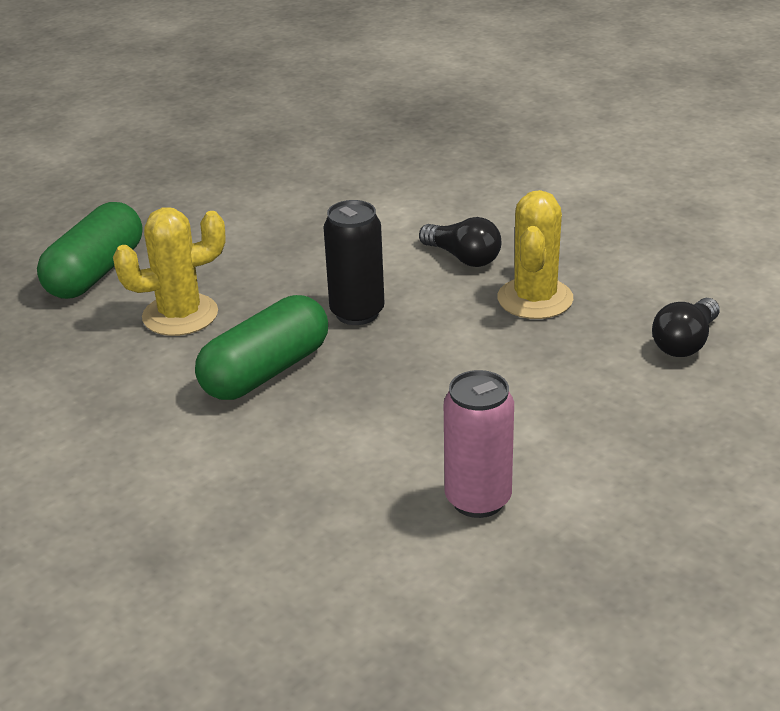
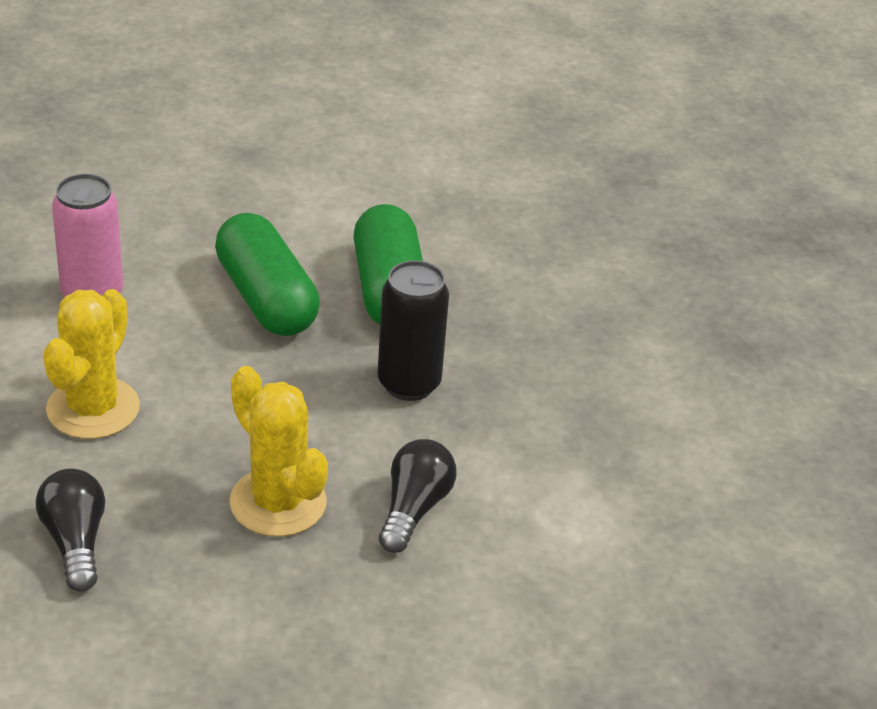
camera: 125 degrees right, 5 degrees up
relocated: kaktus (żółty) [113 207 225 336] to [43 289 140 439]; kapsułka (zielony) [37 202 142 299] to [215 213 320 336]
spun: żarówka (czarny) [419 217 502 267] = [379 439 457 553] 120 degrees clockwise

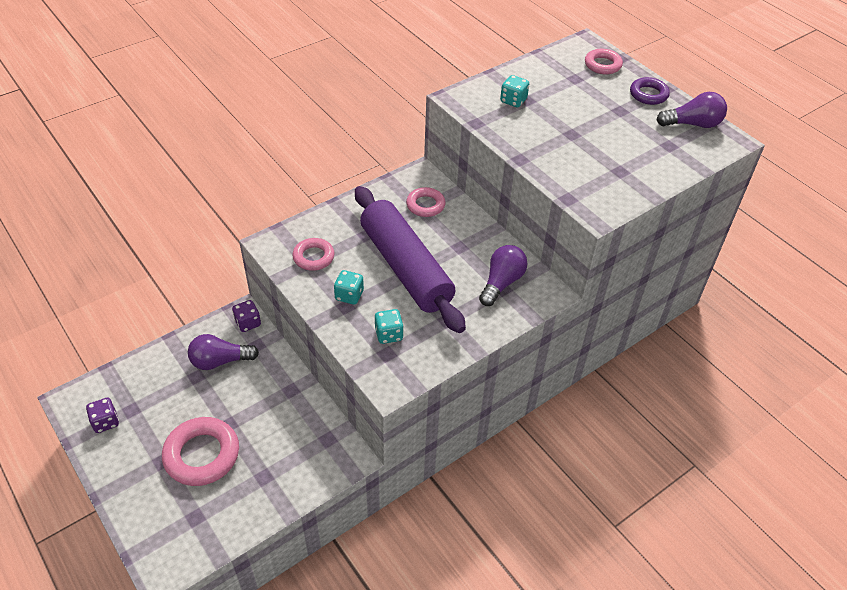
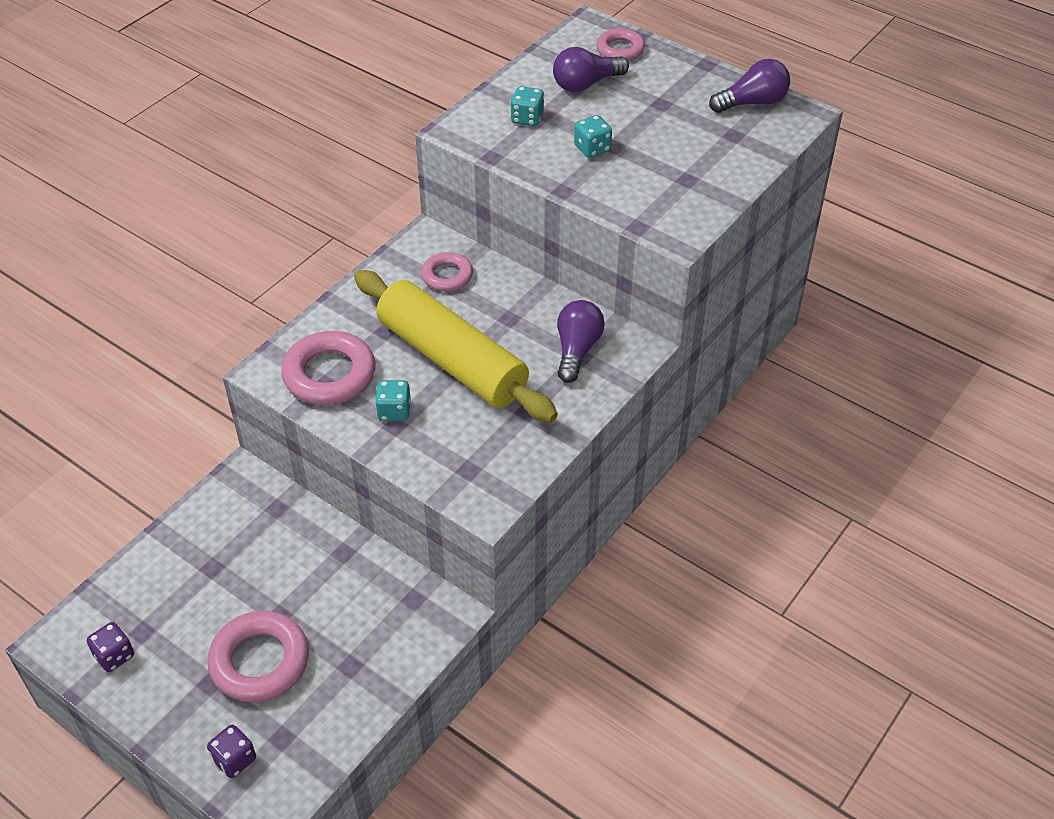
camera: 15 degrees left, 0 degrees up
missing: pierścień (fioletowy) [630 77 670 105]
relocated: kostka do gry (fioletowy) [232 300 261 332] to [207 725 256 778]; żarówka (fioletowy) [188 334 259 370] to [553 47 629 92]; kostka do gry (turkusowy) [375 309 404 344] to [574 115 612 158]
colour: wałek do ciasta (fioletowy) [355 186 466 333] to wałek do ciasta (żółty) [354 270 558 422]
size: pierścień (różowy) [293 238 335 271] = [281 331 375 405] x1.69

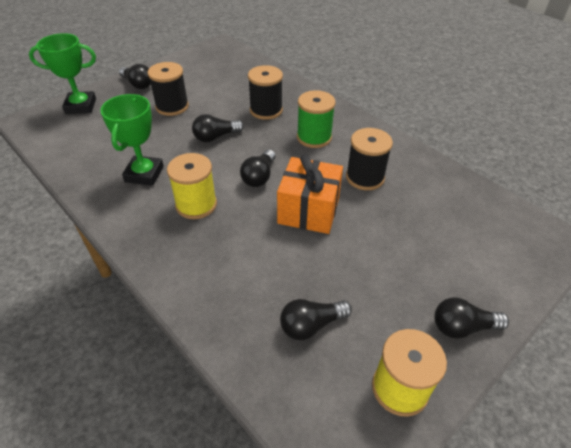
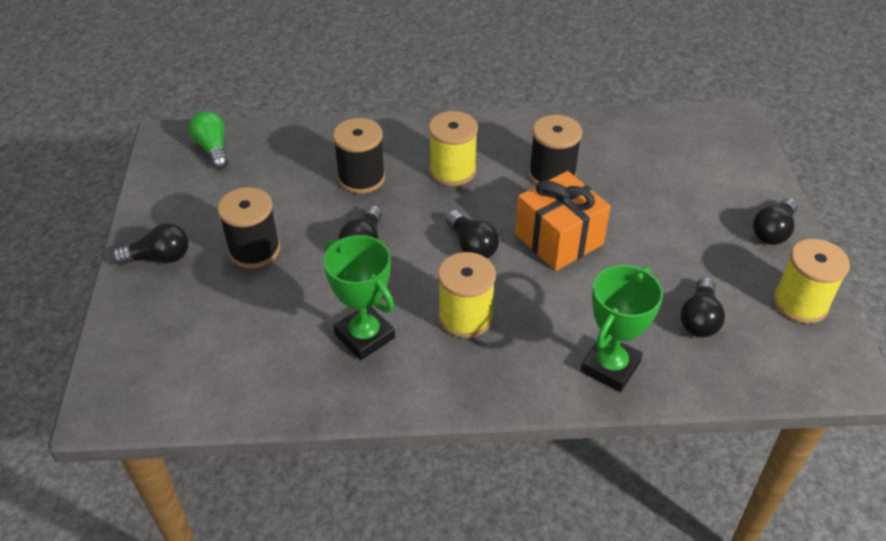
camera: 50 degrees left, 0 degrees up
appeared: żarówka (zielony) [189 111 228 169]
relocated: puchar (zielony) [29 33 96 114] to [581 265 663 392]
colour: szpulka (zielony) [297 90 336 148] to szpulka (żółty) [429 111 478 186]

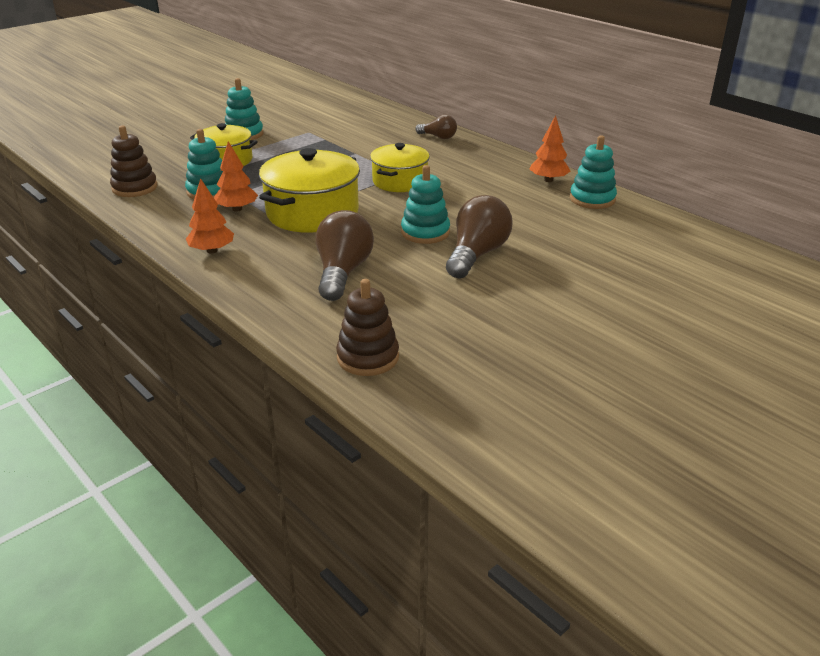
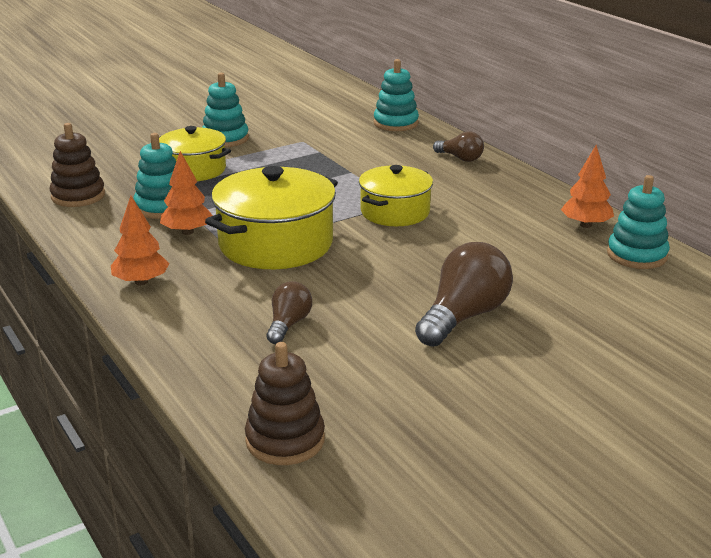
camera: 10 degrees right, 5 degrees down
relocated: zabawka nakładanka (turkusowy) [401 165 450 244] to [374 59 419 131]
size: żarówka (brązowy) [316 210 374 301] = [266 281 312 344] x0.56

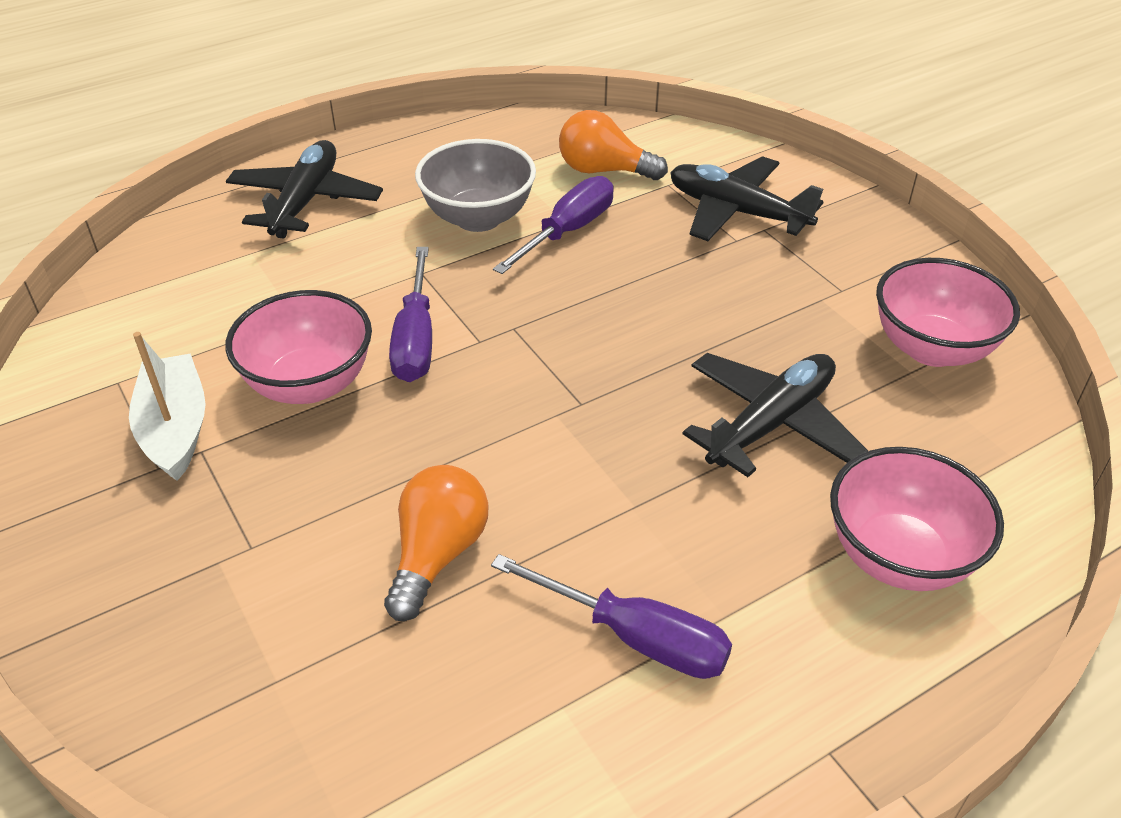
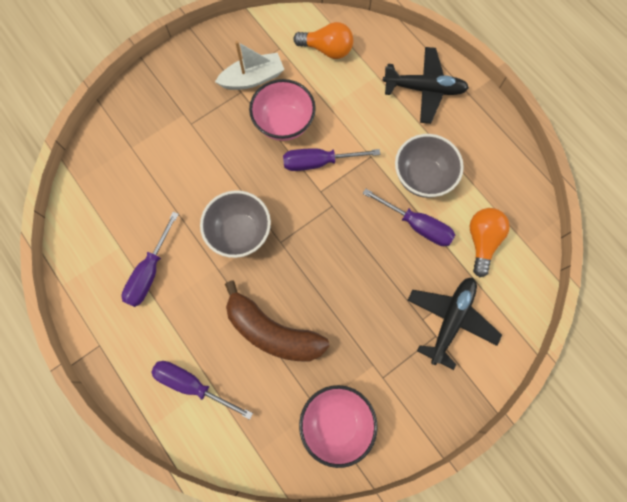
camera: 85 degrees right, 30 degrees up
appeared: miska (szary) [200 190 271 258]
relocated: żarówka (pomarańczowy) [384 465 488 621] to [293 22 354 59]
exchanged: miska (różowy) [830 447 1004 591] to śrubokręt (fioletowy) [151 361 253 420]; samolot (czarny) [683 353 868 477] to banan (brązowy) [225 281 330 362]

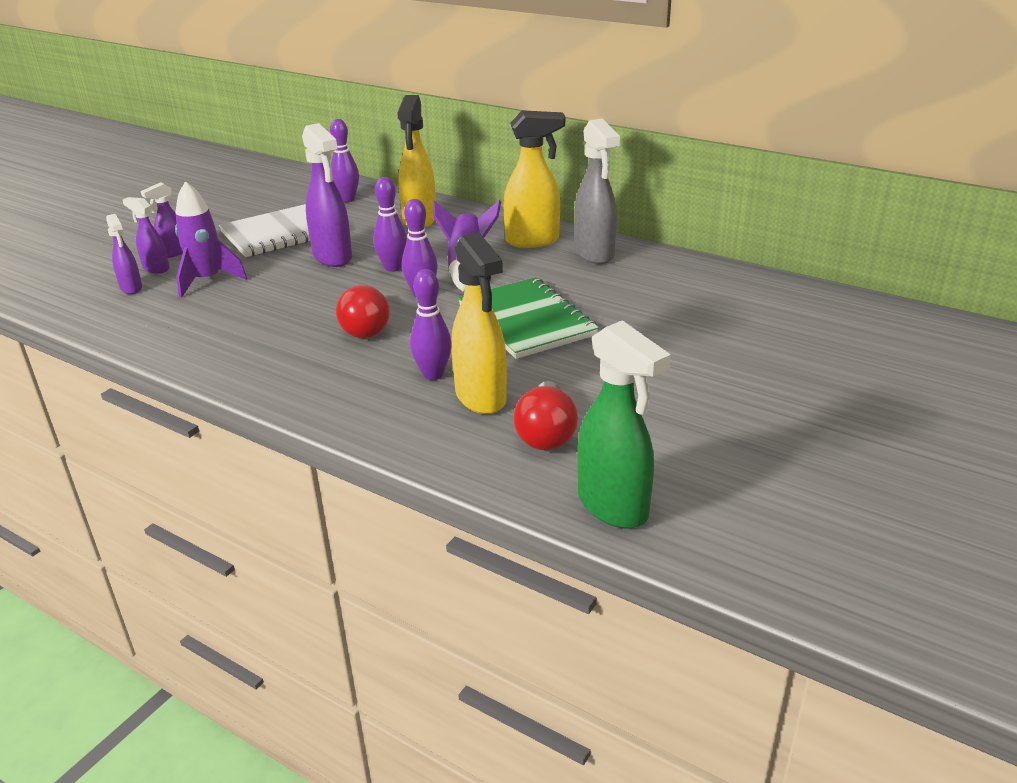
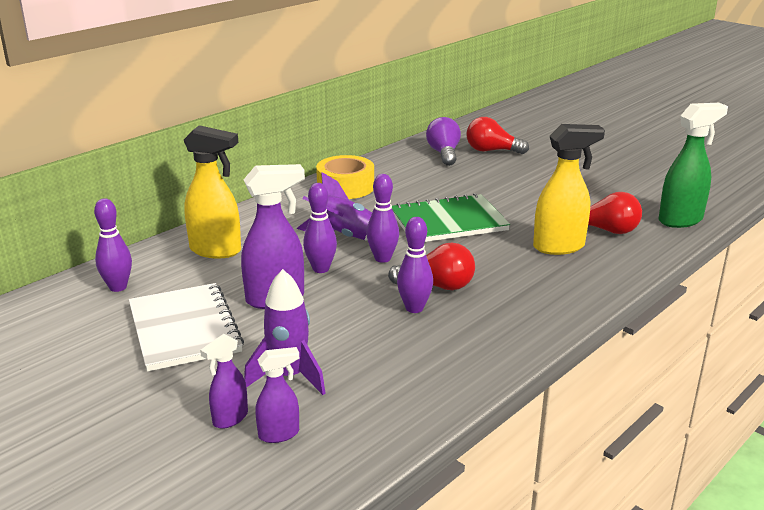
camera: 80 degrees left, 5 degrees down
missing: spryskiwacz (fioletowy) [141 182 183 258]; spryskiwacz (żółty) [504 110 565 248]
appeared: żarówka (fioletowy) [426 117 461 166]; żarówka (czerwony) [466 117 529 154]
relocated: kręgiel (fioletowy) [410 269 452 380] to [397 217 433 313]
exchanged: spryskiwacz (szary) [574 118 620 264] to taśma klejąca (żółty) [316 155 374 199]

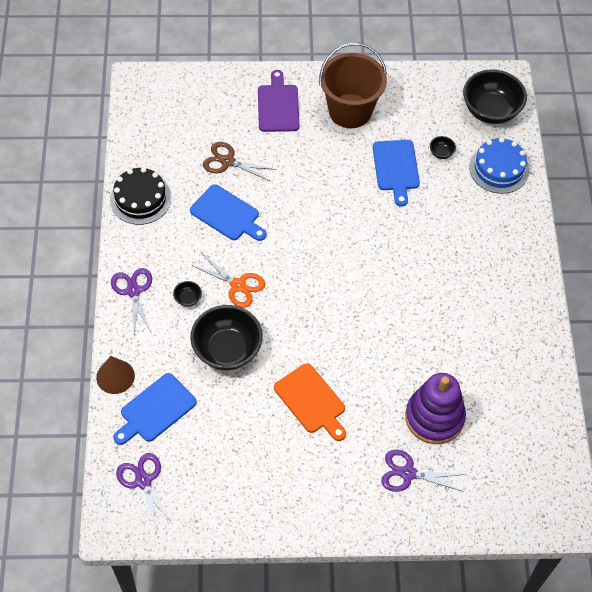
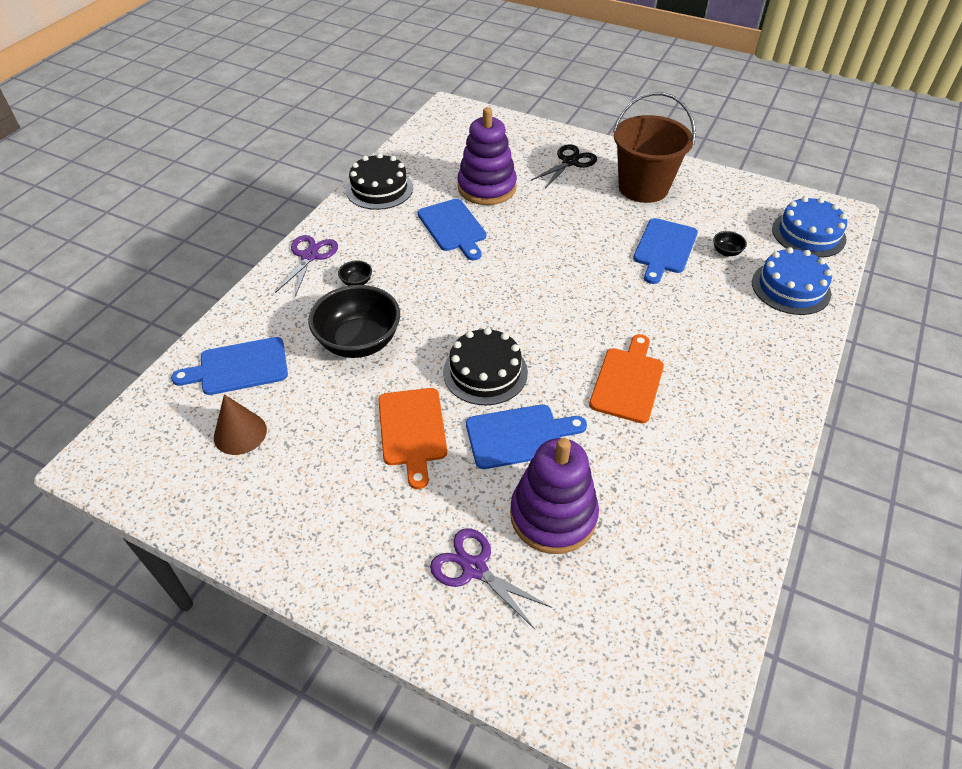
camera: 30 degrees right, 10 degrees down
missing: nożyczki (fioletowy) [116 453 175 532]; nożyczki (pomarańczowy) [191 253 266 308]
appeared: tort (czarny) [443 328 528 405]; deska do krojenia (niebieski) [466 404 587 469]; deska do krojenia (pomarańczowy) [589 334 664 423]
relocated: stożek (brązowy) [96 356 135 394] to [214 394 267 455]
exchanged: nożyczki (brązowy) [203 142 277 182] to zabawka nakładanka (fioletowy) [457 107 517 205]; deska do krojenia (fioletowy) [258 70 299 132] to nożyczki (czarny) [531 144 597 188]; miska (czarny) [463 69 527 124] to tort (niebieski) [772 196 847 258]

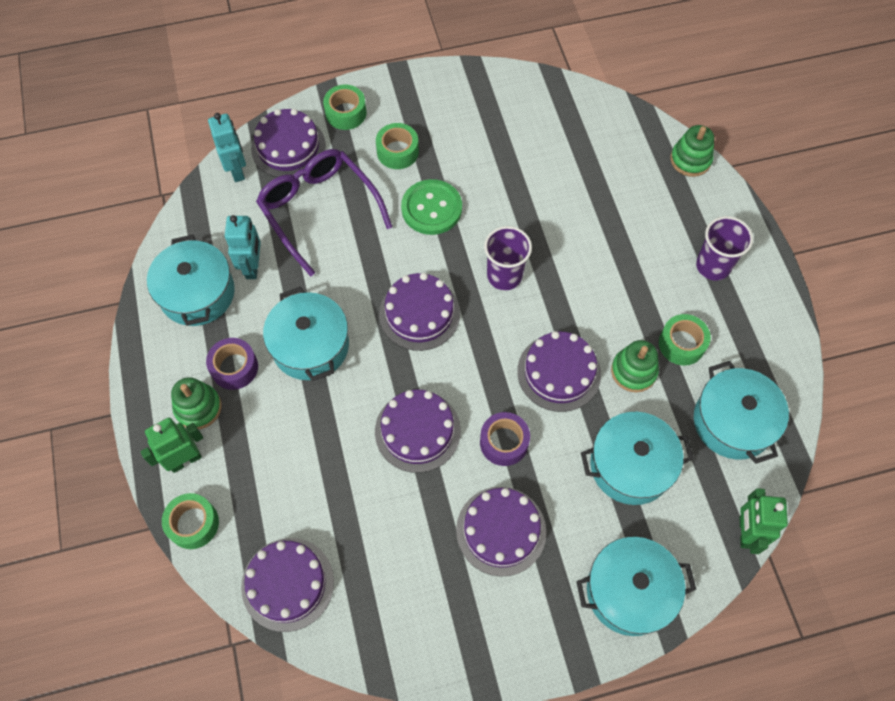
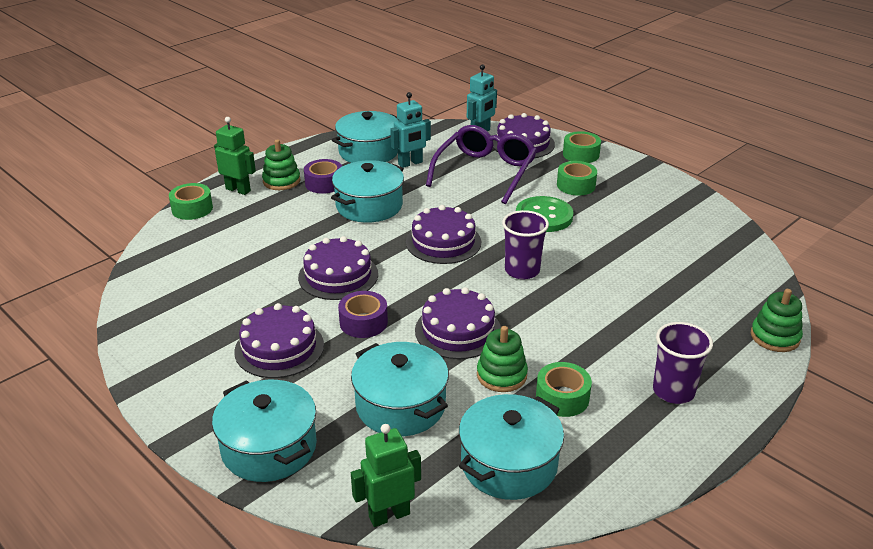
camera: 60 degrees right, 30 degrees down
missing: tort (fioletowy) [241 538 334 632]

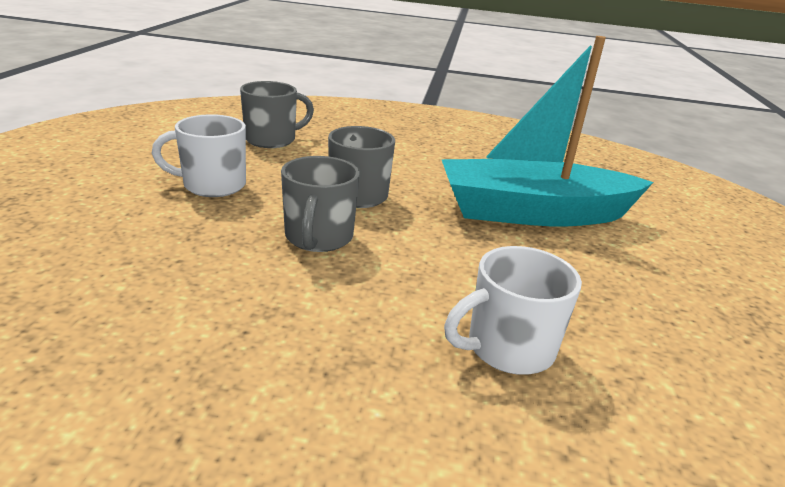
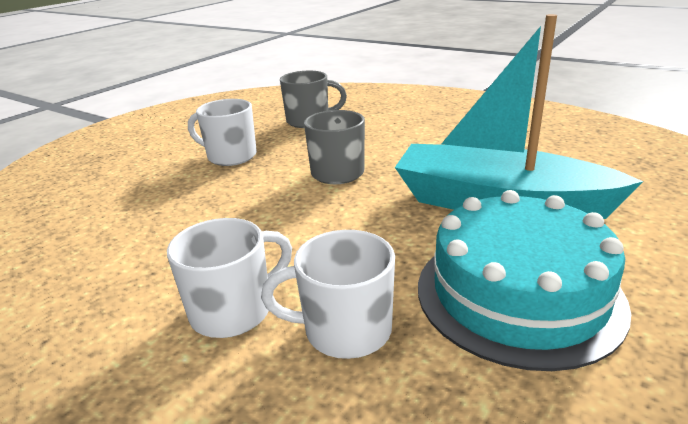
camera: 30 degrees right, 0 degrees up
missing: kubek (szary) [281 156 360 252]
appeared: kubek (biały) [167 218 292 338]; tort (turkusowy) [418 190 631 371]

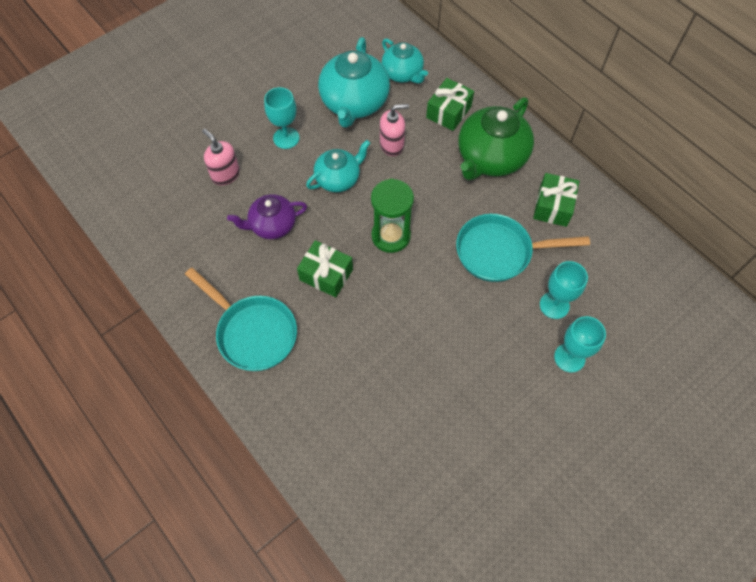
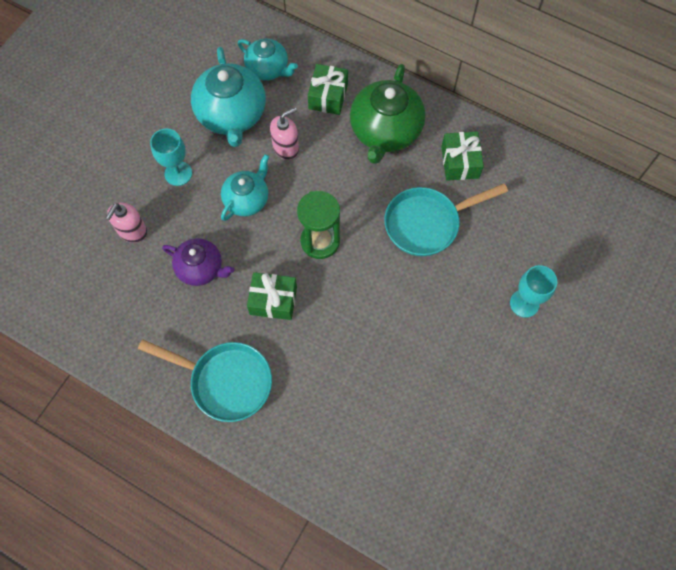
camera: 20 degrees left, 5 degrees up
missing: kielich (turkusowy) [540 261 588 319]
spun: dozownik mydła (różowy) [202 129 240 186] = [106 202 148 243] 90 degrees counterclockwise; imbryk (fioletowy) [227 194 307 239] = [162 238 234 286] 120 degrees counterclockwise

